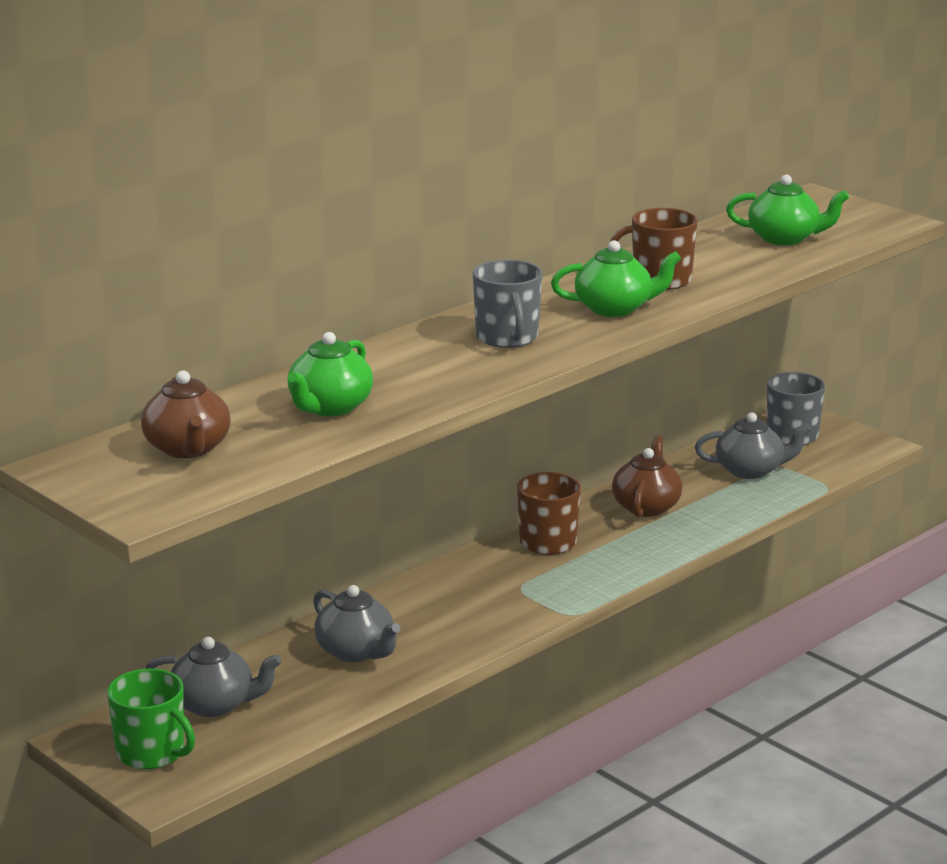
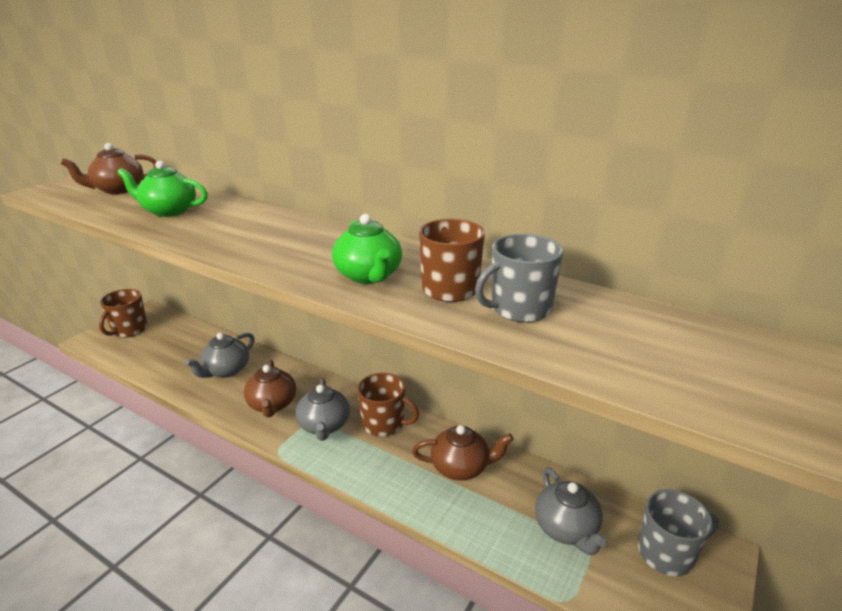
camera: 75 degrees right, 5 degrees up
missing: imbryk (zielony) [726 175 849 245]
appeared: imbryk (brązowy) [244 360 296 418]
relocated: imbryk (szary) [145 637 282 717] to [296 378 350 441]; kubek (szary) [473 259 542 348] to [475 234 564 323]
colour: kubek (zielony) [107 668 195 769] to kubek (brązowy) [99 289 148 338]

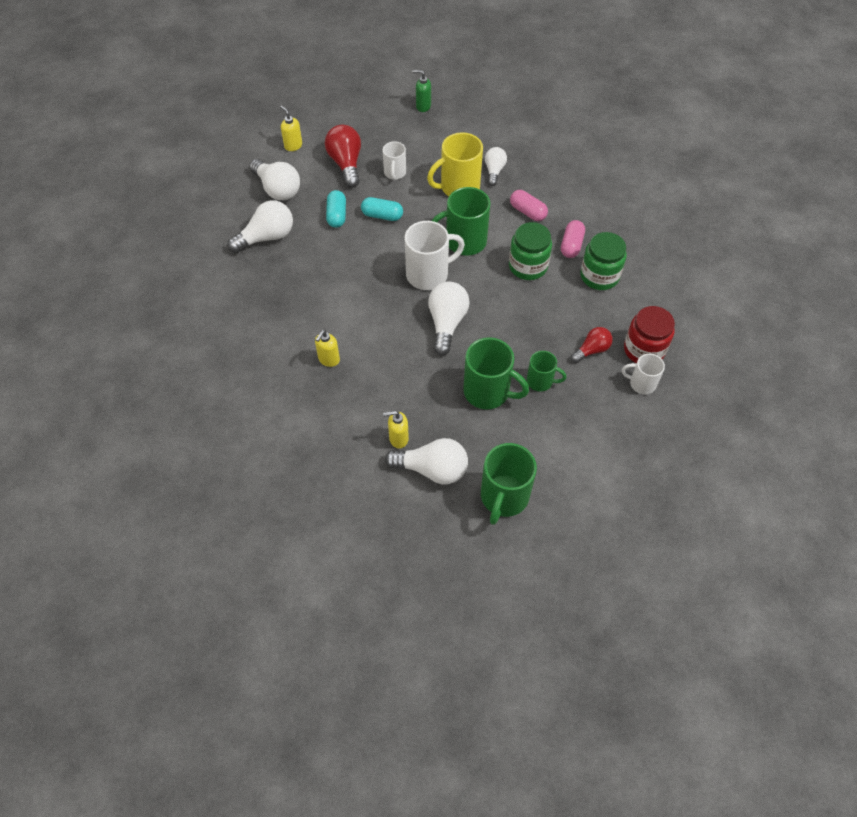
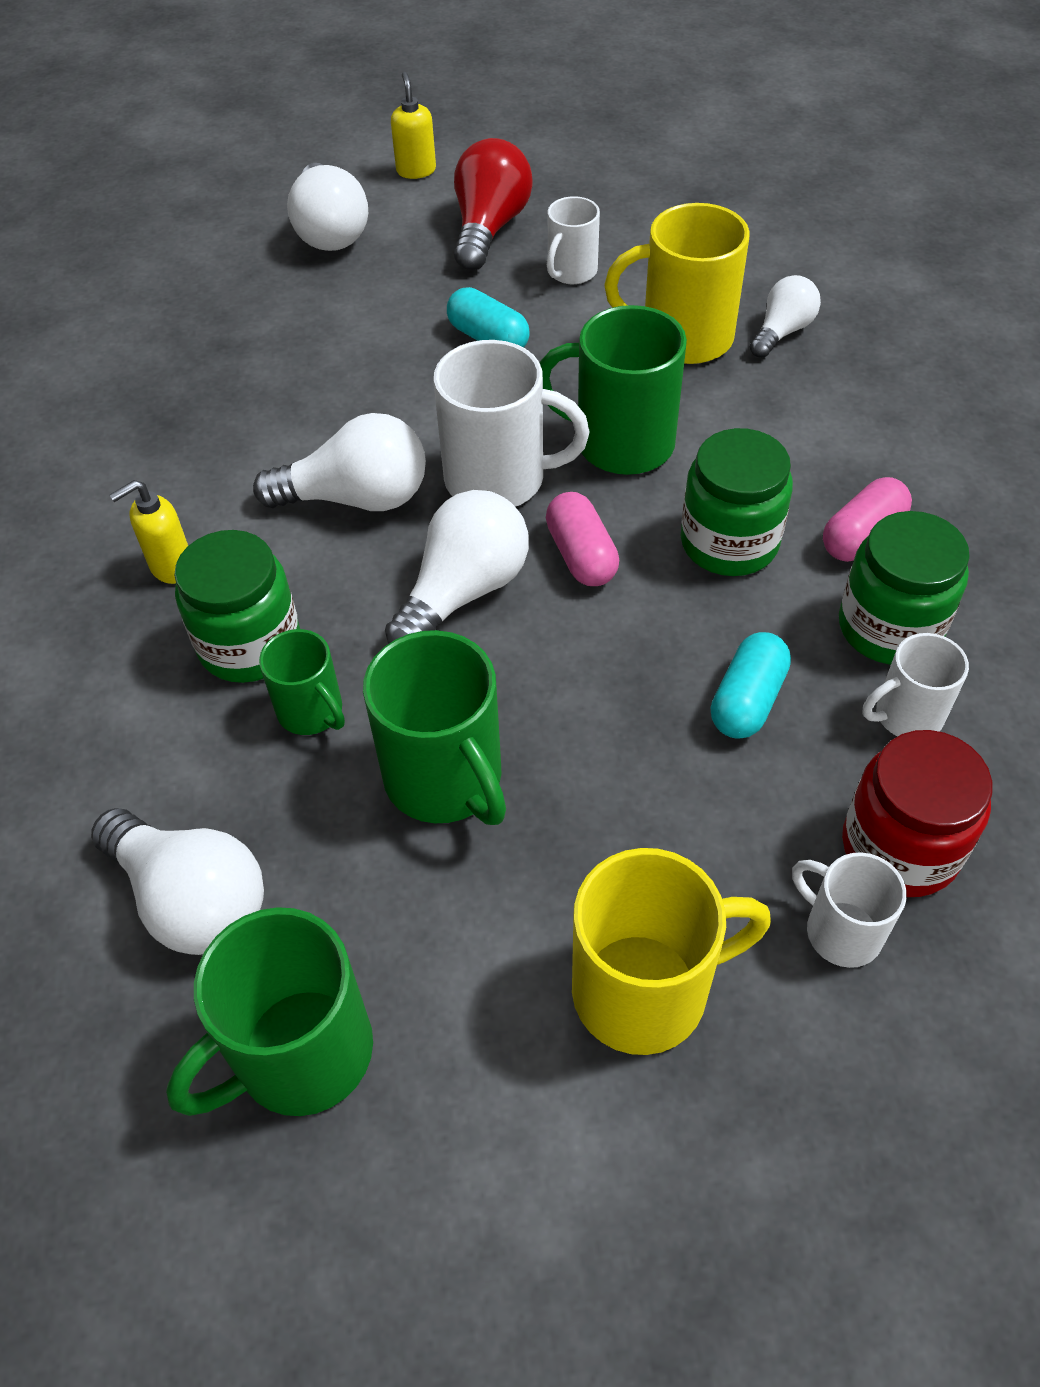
camera: 30 degrees right, 5 degrees down
missing: dozownik mydła (żółty) [383 411 409 449]; dozownik mydła (zielony) [413 70 431 112]; żarówka (czerwony) [571 327 613 363]
appeared: słoik (zielony) [174 530 300 683]; kubek (żółty) [572 848 771 1055]; kubek (biały) [862 633 969 736]
relocated: żarówka (biały) [228 200 293 253] to [253 413 426 511]; kubek (zielony) [527 351 566 392] to [259 629 345 735]; kapsułka (różowy) [510 190 548 221] to [546 492 619 586]; kapsułka (turkusowy) [326 190 346 228] to [711 632 791 739]

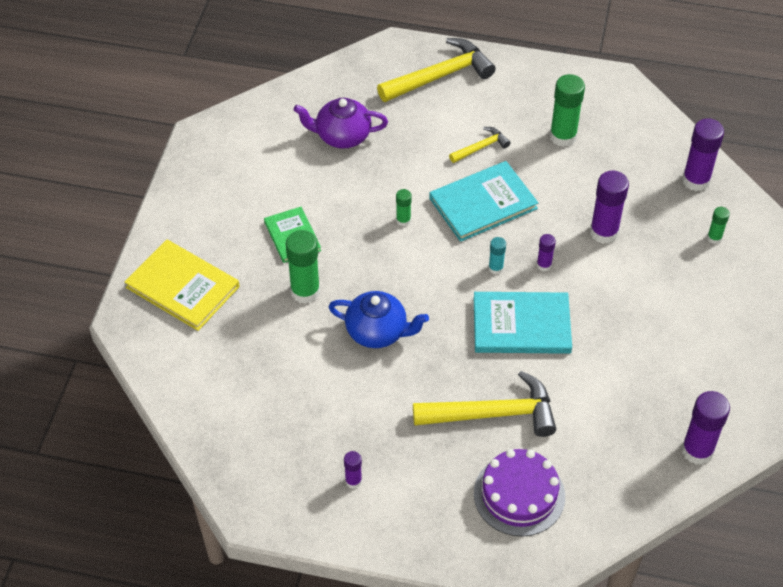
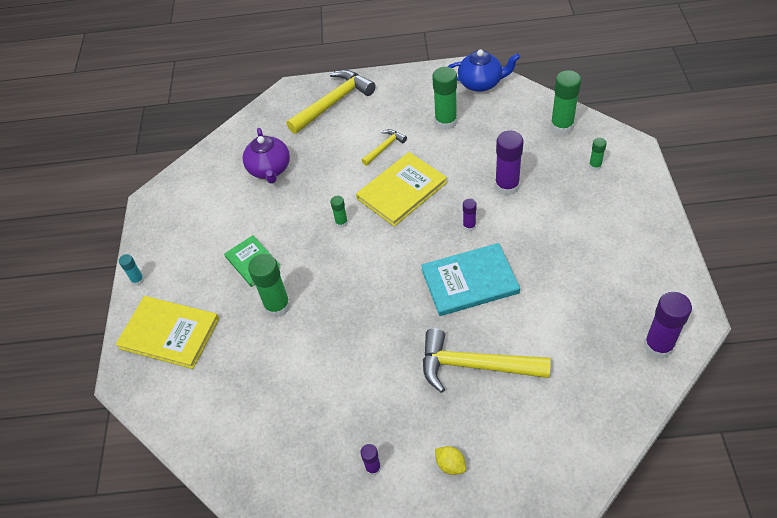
camera: 10 degrees left, 0 degrees up
missing: tort (fioletowy) [474 449 565 537]
appeared: cytryna (żółty) [435 446 466 475]
relocated: klej w sztyfcie (turkusowy) [488 237 506 274] to [119 254 144 285]; imbryk (niebieski) [329 291 429 348] to [448 49 520 92]
colour: książka (turkusowy) [429 161 538 242] to książka (żółty) [356 152 447 227]; klej w sztyfcie (fioletowy) [682 118 724 191] to klej w sztyfcie (zielony) [551 70 581 135]
spun: imbryk (fioletowy) [294 98 388 148] = [243 128 290 183] 90 degrees counterclockwise; młotek (żółty) [413 371 556 437] = [423 328 551 393] 150 degrees counterclockwise

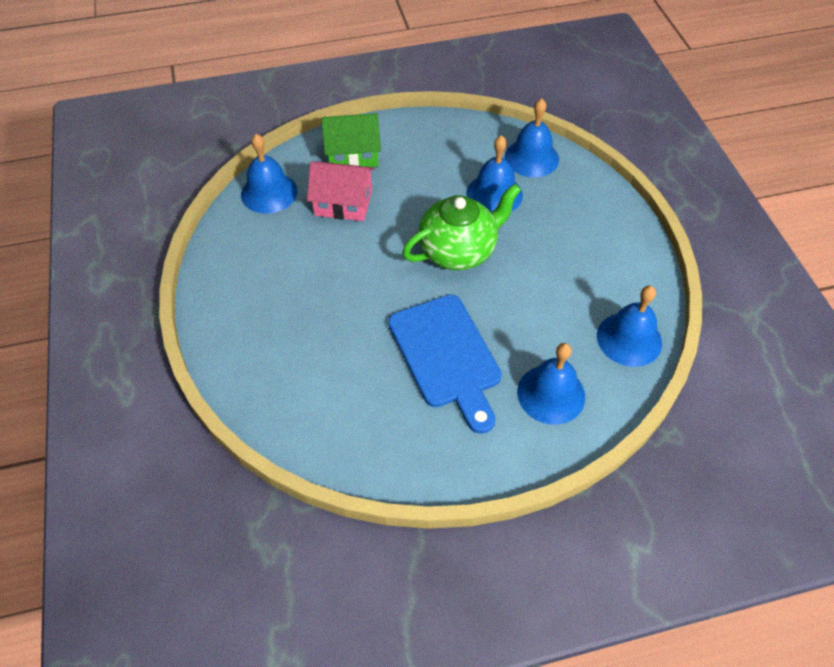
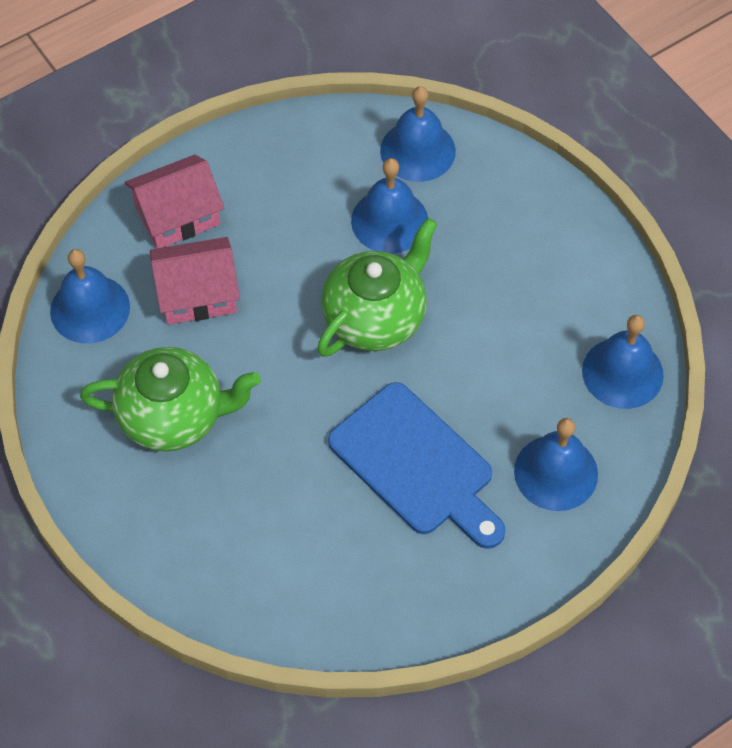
camera: 20 degrees left, 5 degrees up
appeared: imbryk (zielony) [80 347 261 452]
colour: domek (zielony) [321 113 381 167] to domek (różowy) [125 155 224 248]

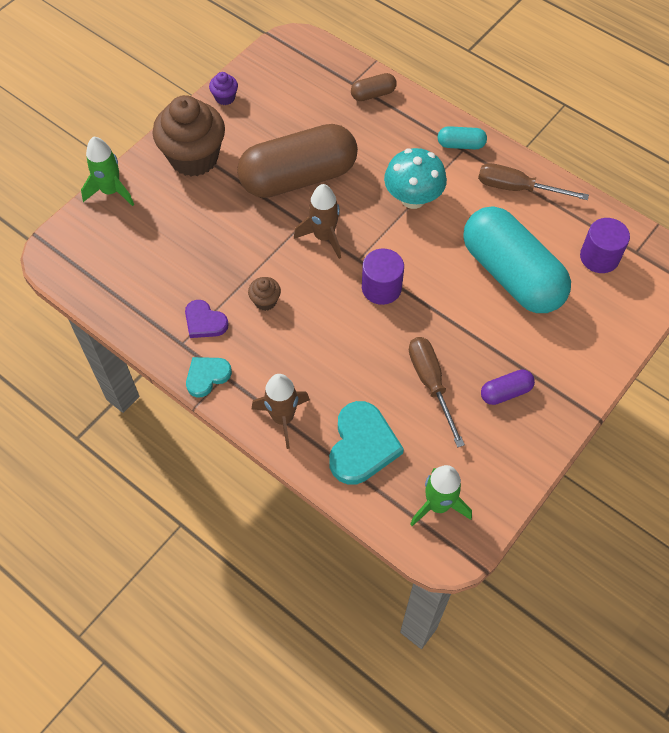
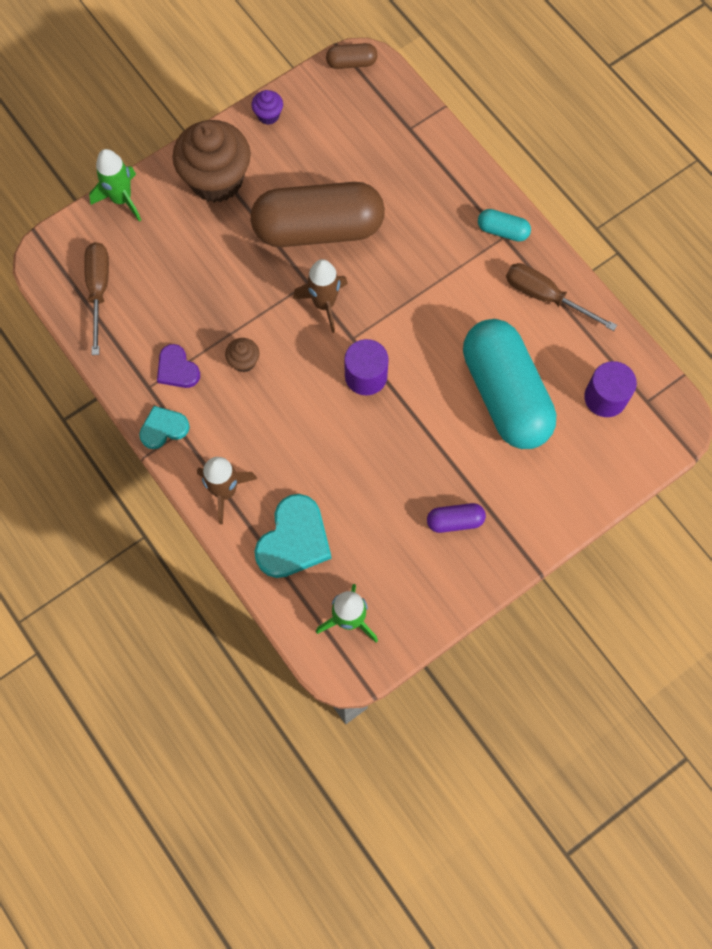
camera: 15 degrees right, 10 degrees up
missing: grzyb (turkusowy) [384 148 447 209]
relocated: śrubokręt (brązowy) [409 337 465 447] to [84 242 109 355]; kapsułka (brązowy) [351 73 397 101] to [326 43 378 69]

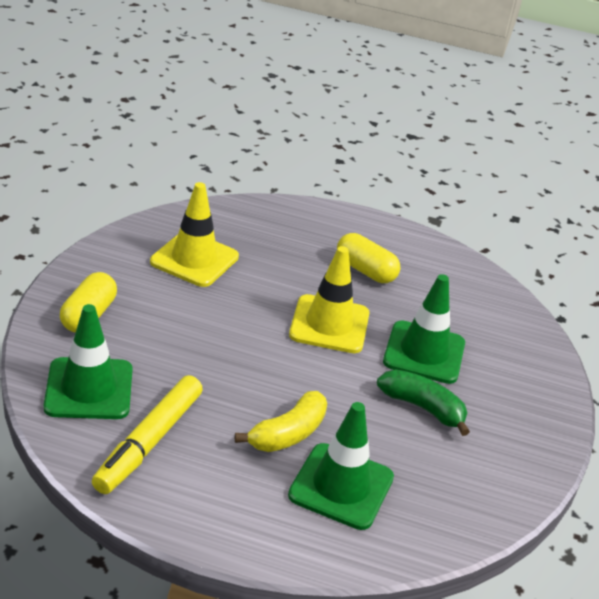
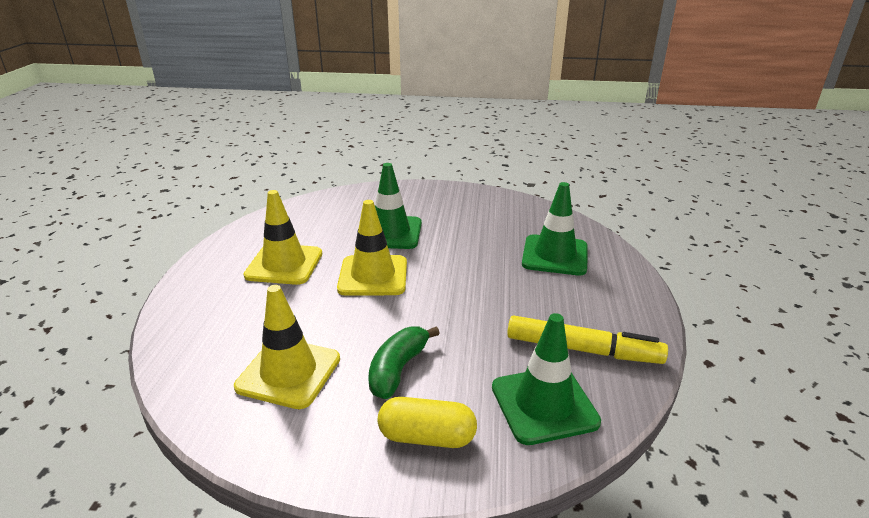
camera: 95 degrees left, 5 degrees down
missing: banan (żółty) [235 391 327 452]
relocated: banan (zielony) [377 369 470 436] to [368 326 440 399]
exchanged: kapsułka (żółty) [337 233 401 283] to pachołek (żółty) [243 190 322 285]

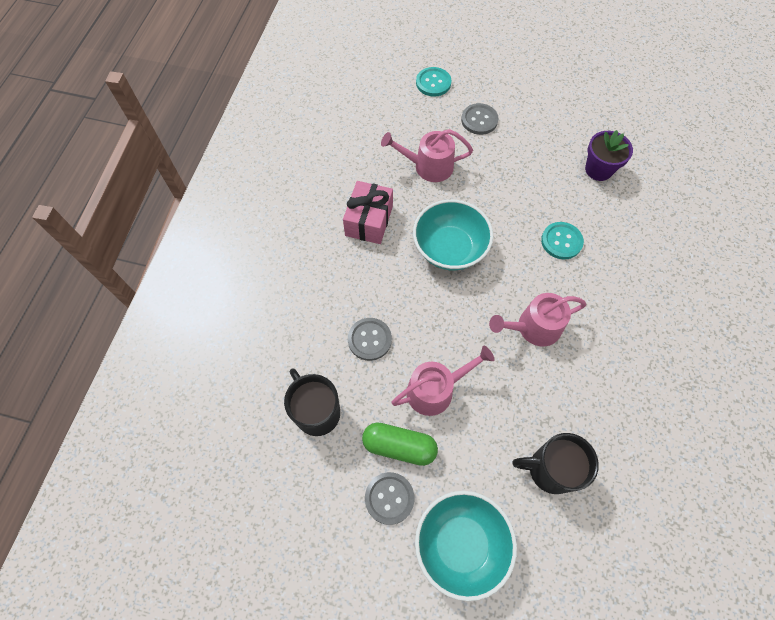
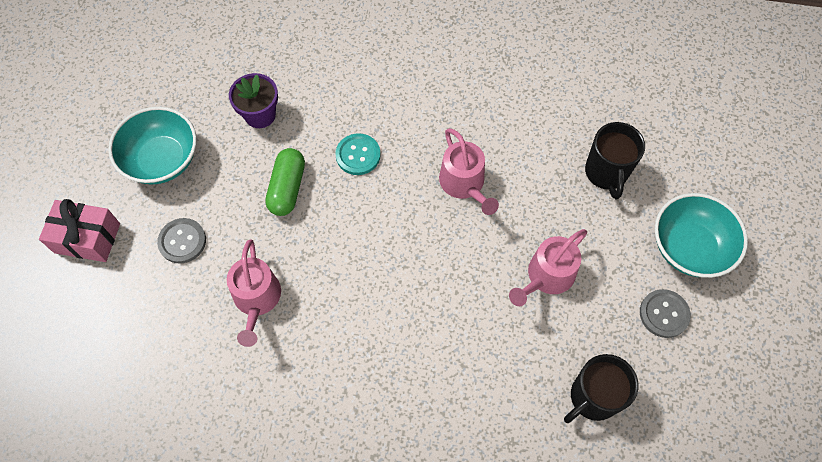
camera: 95 degrees left, 0 degrees up
missing: guzik (szary) [348 318 392 361]; guzik (turkusowy) [416 67 452 97]
relocated: prezent (różowy) [343 181 393 244] to [39 199 120 262]; miska (turkusowy) [413 199 493 270] to [108 107 197 184]; kapsułka (zielony) [362 422 438 466] to [265 148 305 216]
spun: konewka (różowy) [391 346 494 416] = [509 229 587 306] 105 degrees counterclockwise

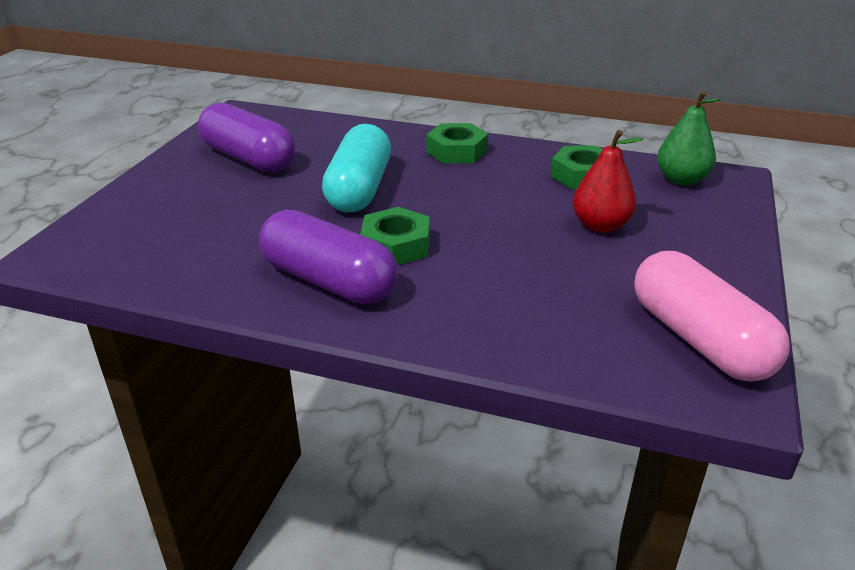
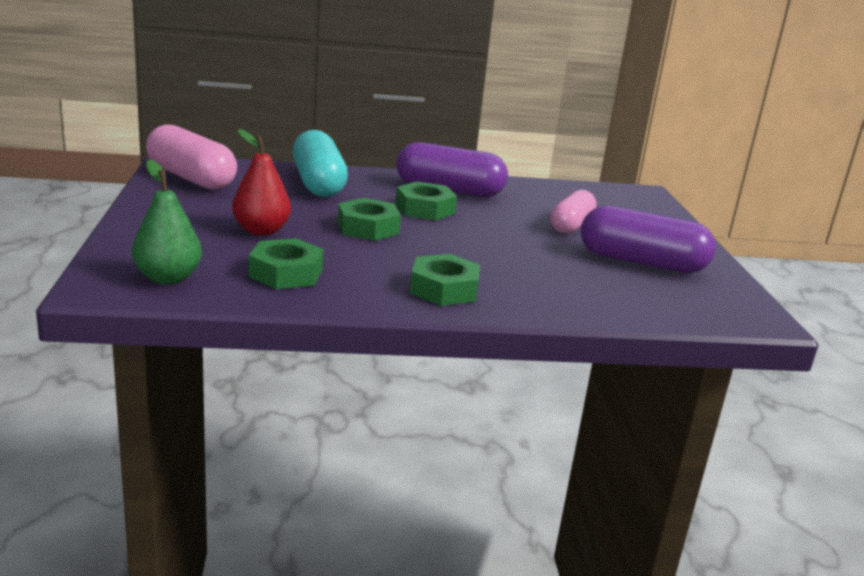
camera: 155 degrees right, 10 degrees down
appeared: nakrętka (zielony) [337 198 401 241]; kapsułka (różowy) [550 190 597 234]
relocated: kapsułka (turkusowy) [322 124 391 213] to [293 130 348 197]

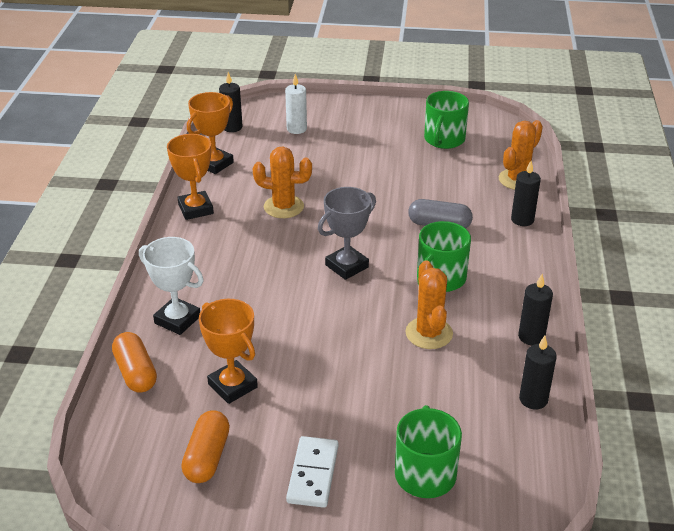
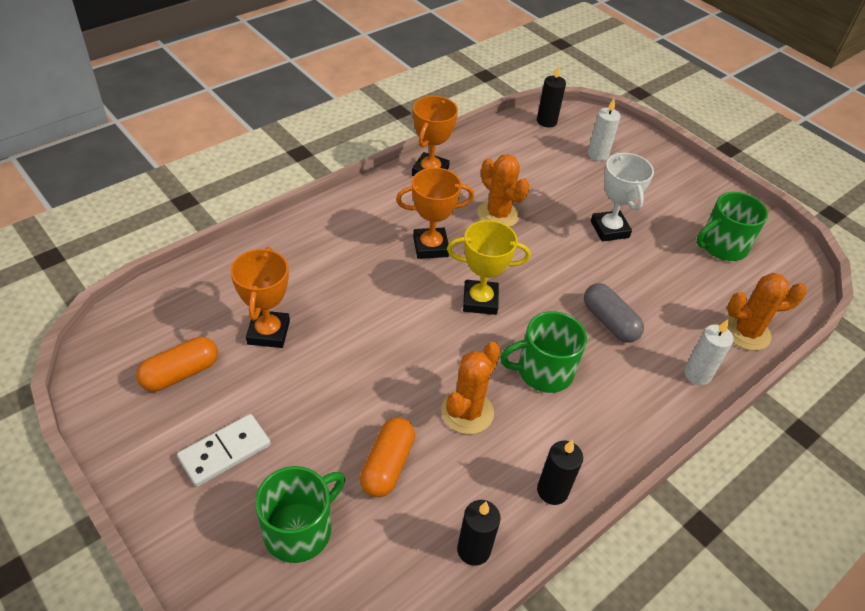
camera: 40 degrees right, 10 degrees up
relocated: kapsułka (pomarańczowy) [112 332 157 393] to [360 417 415 497]; puchar (pomarańczowy) [187 92 234 174] to [396 167 474 259]; puchar (biały) [139 237 204 335] to [591 152 654 242]
colour: puchar (szary) [318 187 376 280] to puchar (żółty) [447 220 531 315]; świeca (czarny) [511 161 541 226] to świeca (biały) [684 320 734 385]

